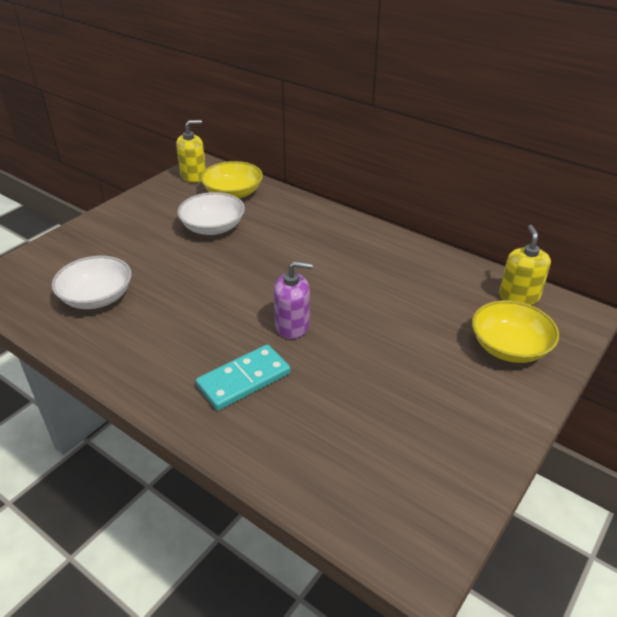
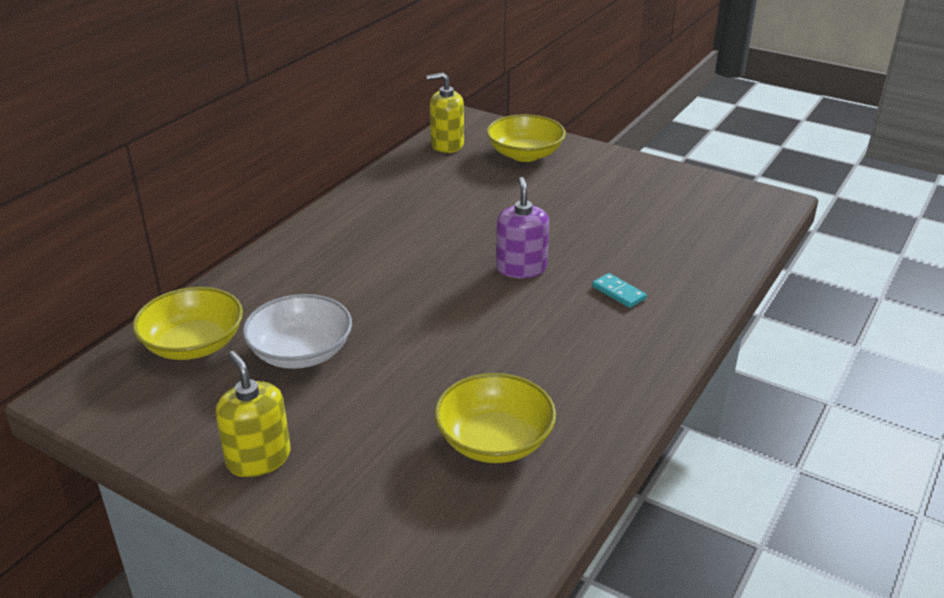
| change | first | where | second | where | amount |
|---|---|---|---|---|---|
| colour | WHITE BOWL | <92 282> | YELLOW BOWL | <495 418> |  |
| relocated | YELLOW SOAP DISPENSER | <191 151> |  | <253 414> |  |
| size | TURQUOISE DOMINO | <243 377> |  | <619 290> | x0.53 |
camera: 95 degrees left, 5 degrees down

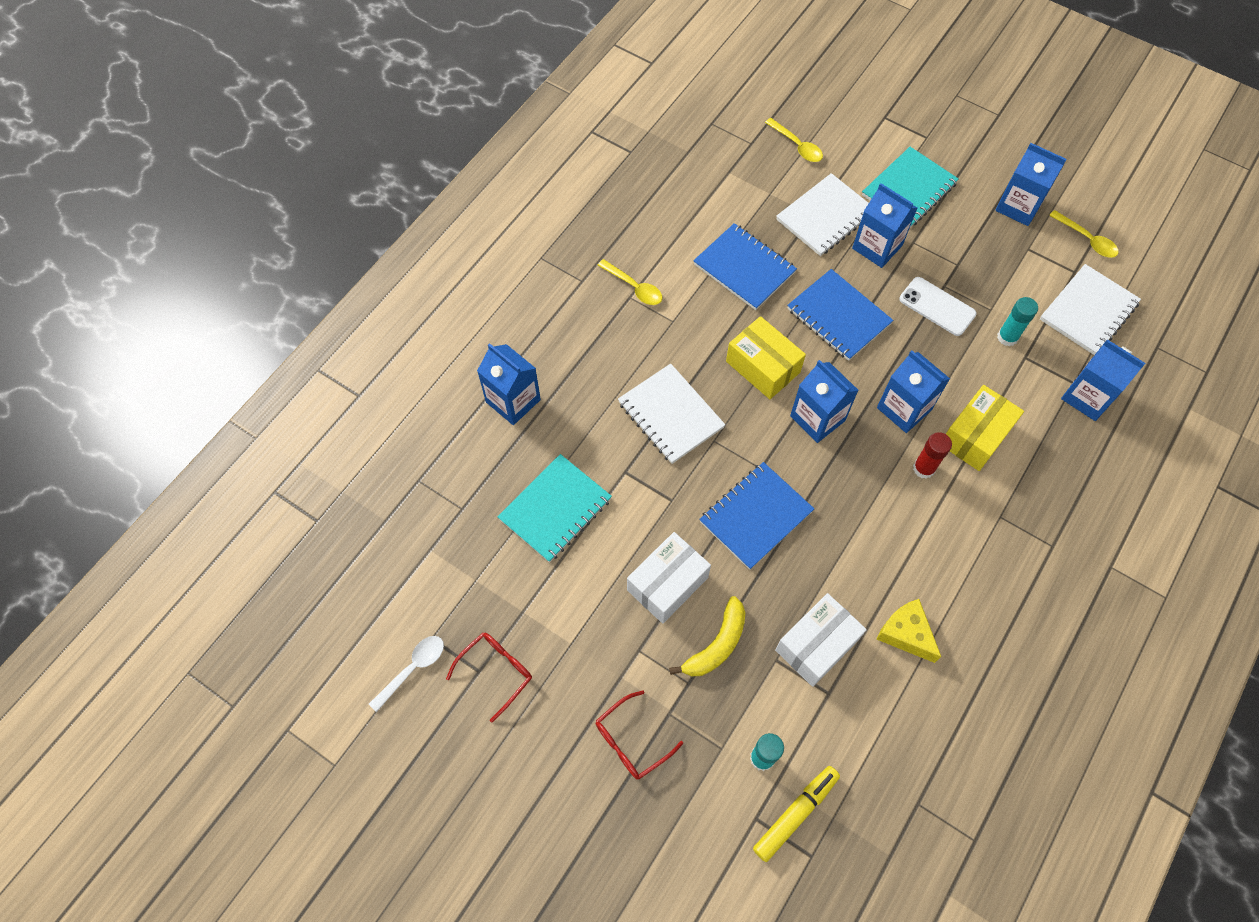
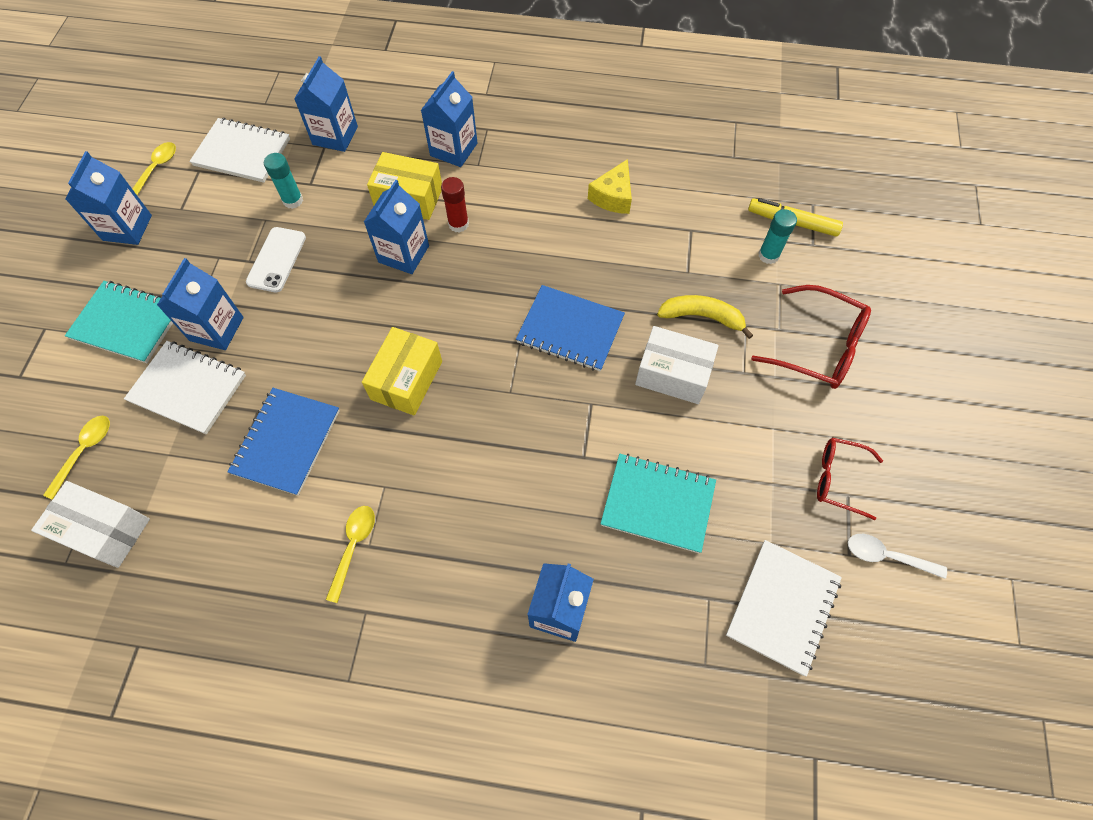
| change | first | where | second | where | amount |
|---|---|---|---|---|---|
| size | RED GLASSES | <639 735> |  | <811 337> | x1.55 |
| relocated | WHITE NOTEBOOK | <671 414> |  | <784 608> |  |
| relocated | WHITE BOX | <821 640> |  | <90 524> |  |
| missing | BLUE NOTEBOOK | <840 315> |  |  |  |
| relocated | BLUE CARTON | <824 401> |  | <449 119> |  |
camera: 115 degrees left, 0 degrees up

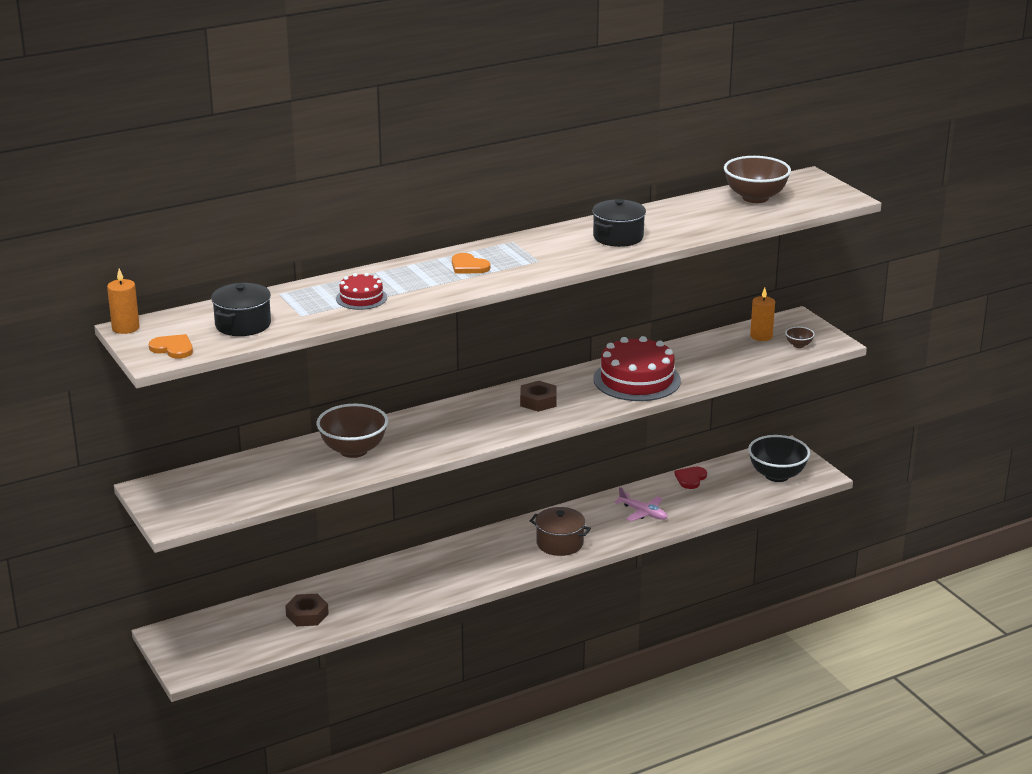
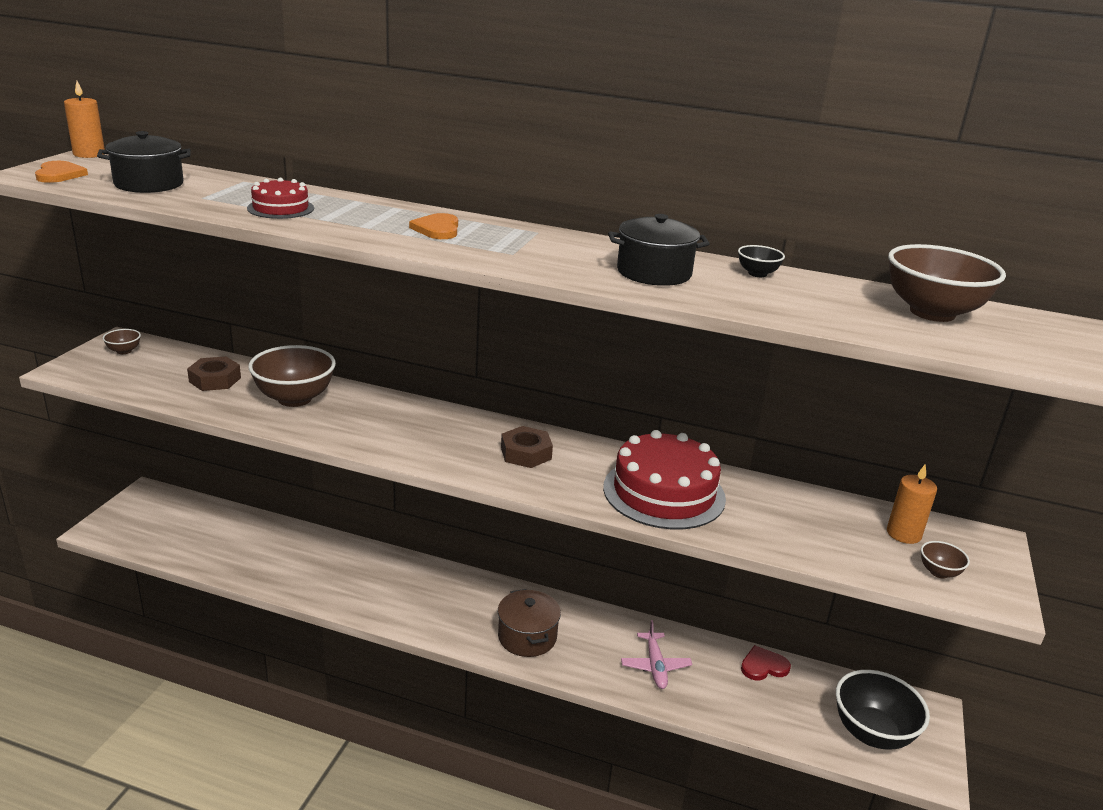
| change | first | where | second | where | amount |
|---|---|---|---|---|---|
| relocated | BROWN NUT | <307 610> |  | <214 373> |  |
| appeared |  |  | BROWN BOWL | <122 341> |  |
| appeared |  |  | BLACK BOWL | <761 261> |  |
camera: 45 degrees right, 0 degrees up

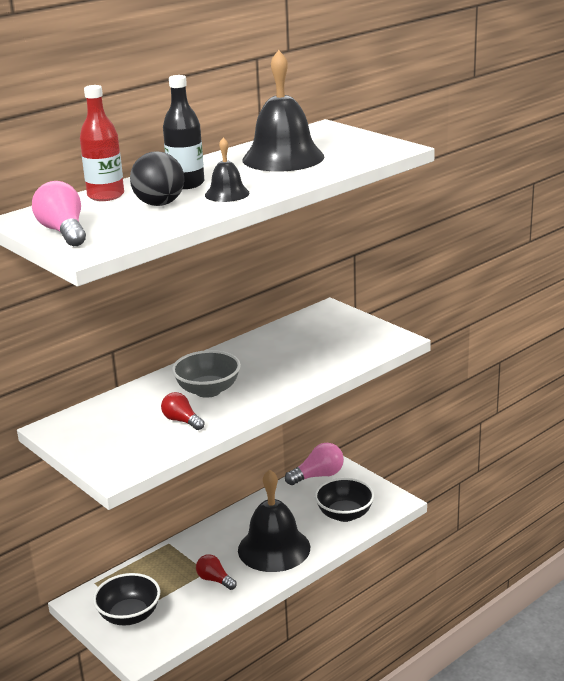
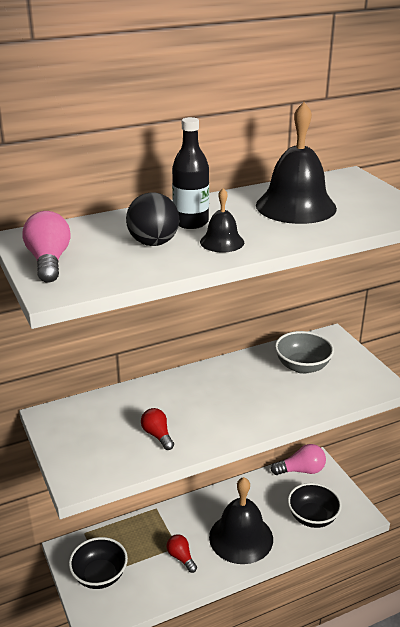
| change | first | where | second | where | amount |
|---|---|---|---|---|---|
| missing | RED BOTTLE | <102 143> |  |  |  |
| relocated | GREY BOWL | <206 374> |  | <304 352> |  |
camera: 15 degrees right, 5 degrees up

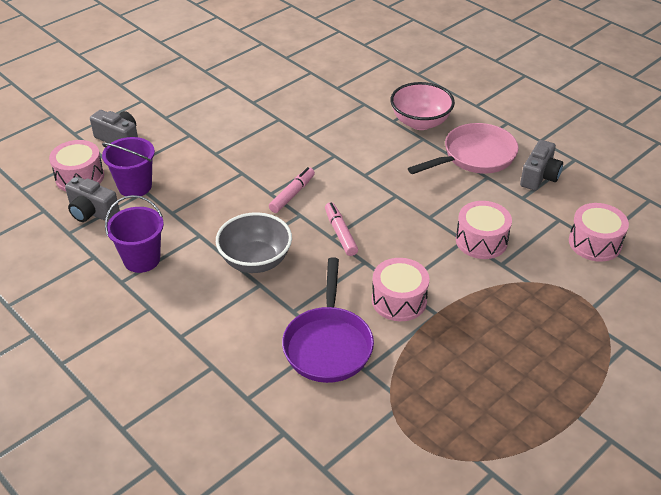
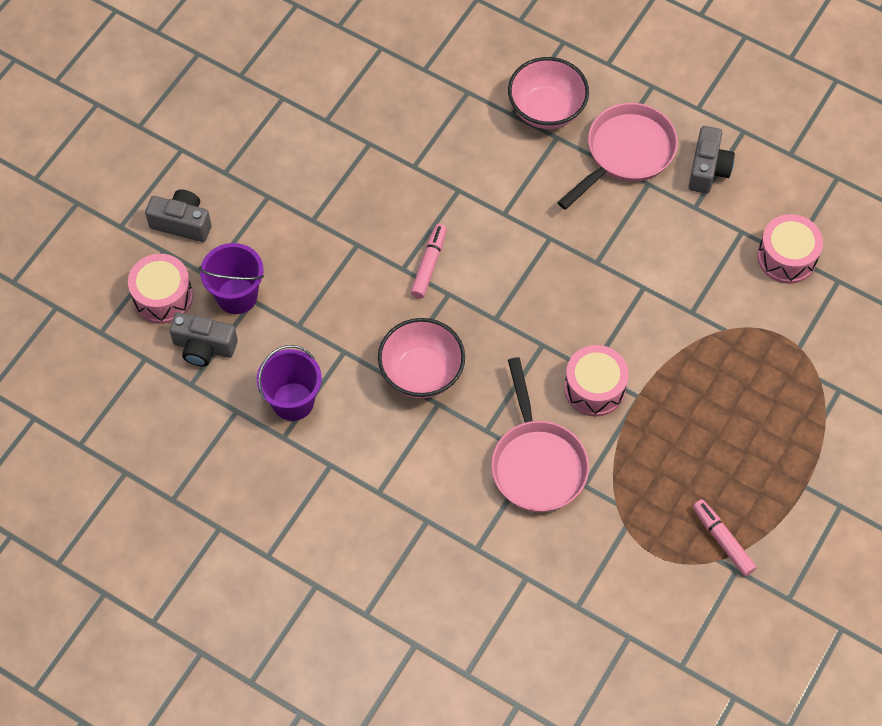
| change | first | where | second | where | amount |
|---|---|---|---|---|---|
| colour | GREY BOWL | <254 242> | PINK BOWL | <421 358> |  |
| colour | PURPLE PAN | <328 320> | PINK PAN | <540 434> |  |
| relocated | PINK MARKER | <341 229> |  | <725 537> |  |
| missing | PINK DRUM | <484 230> |  |  |  |
camera: 15 degrees left, 20 degrees up

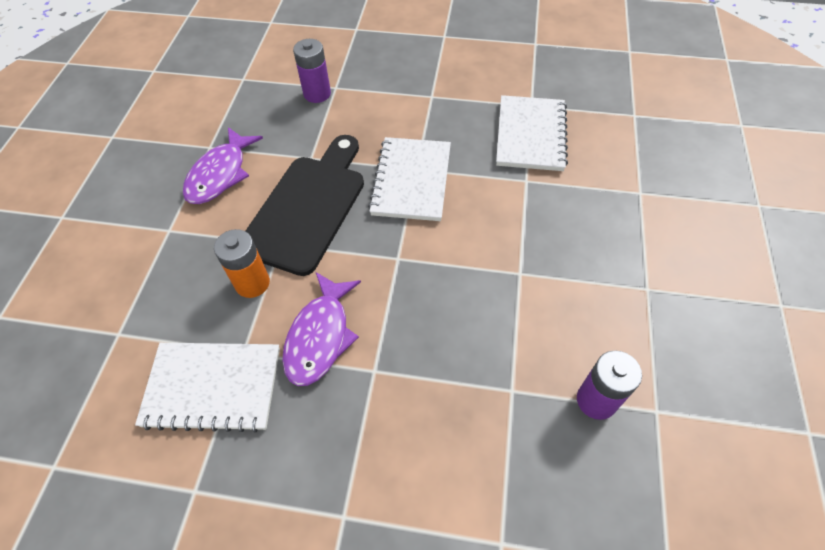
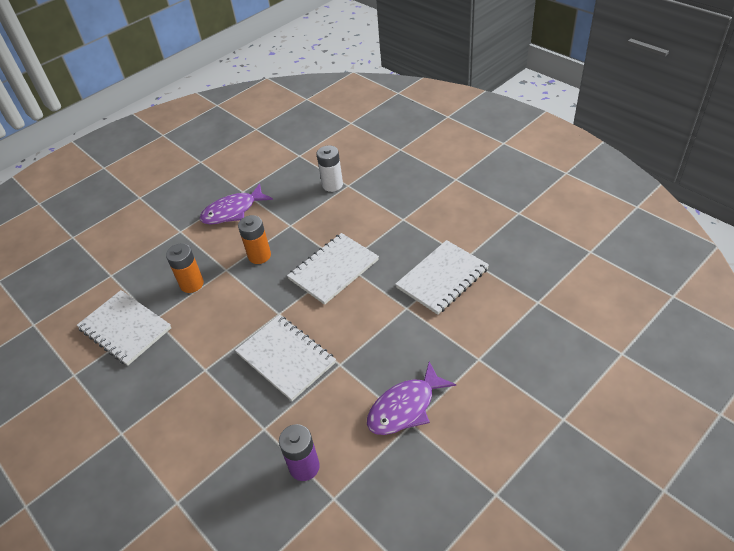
| change | first | where | second | where | amount |
|---|---|---|---|---|---|
| exchanged | BLACK CUTTING BOARD | <305 205> | ORANGE BATTERY | <254 239> |  |
| relocated | PURPLE FISH | <321 329> |  | <411 398> |  |
| colour | PURPLE BATTERY | <312 71> | WHITE BATTERY | <330 168> |  |
| appeared |  |  | WHITE NOTEBOOK | <285 358> |  |
camera: 40 degrees right, 10 degrees down

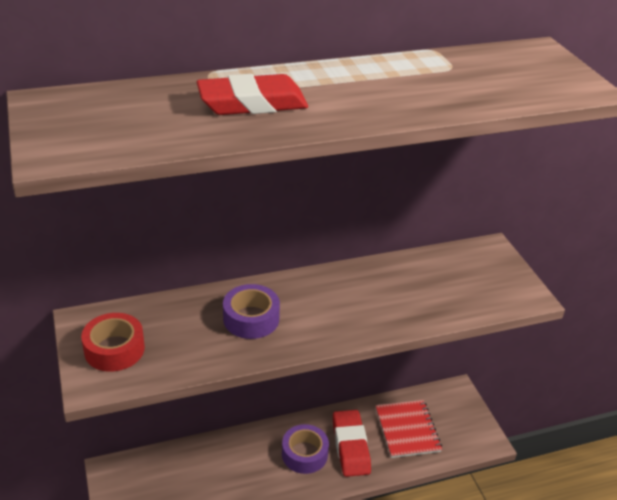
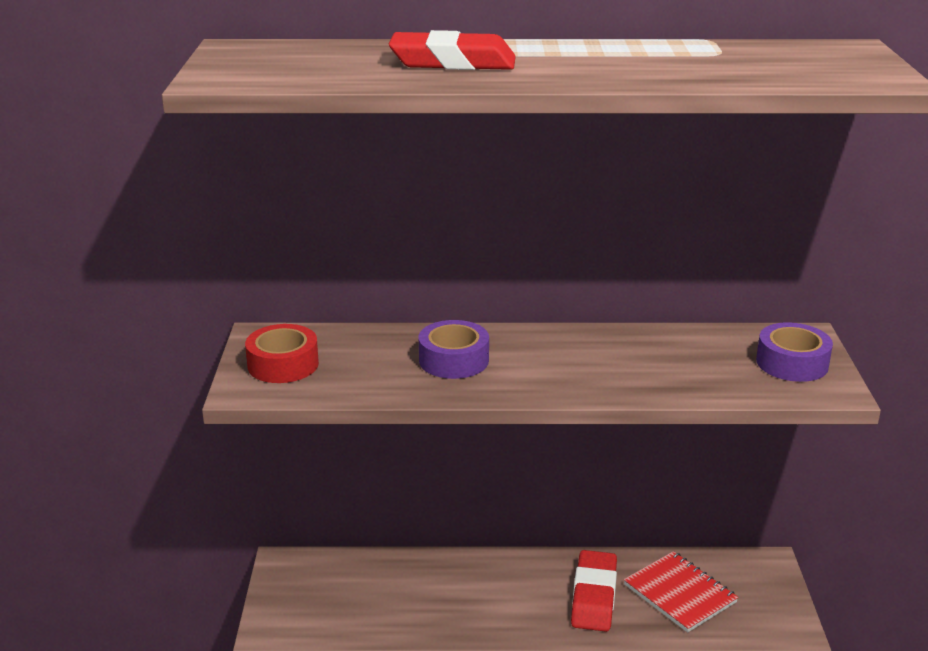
| change | first | where | second | where | amount |
|---|---|---|---|---|---|
| relocated | PURPLE TAPE | <305 449> |  | <794 352> |  |
| spun | RED NOTEBOOK | <408 429> |  | <681 592> | 45 degrees counterclockwise |
camera: 20 degrees right, 10 degrees down

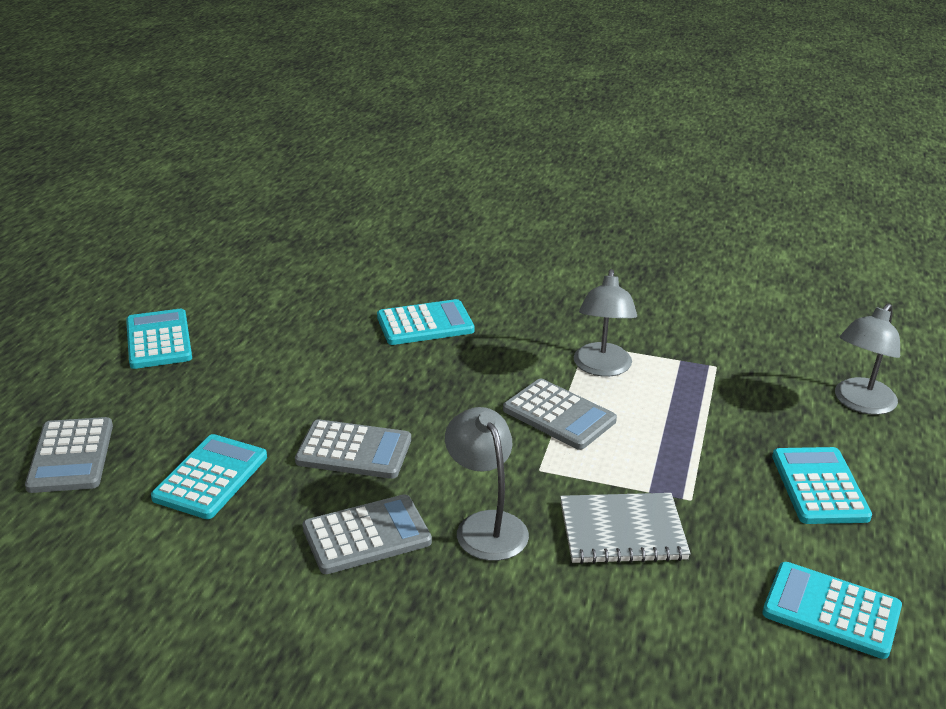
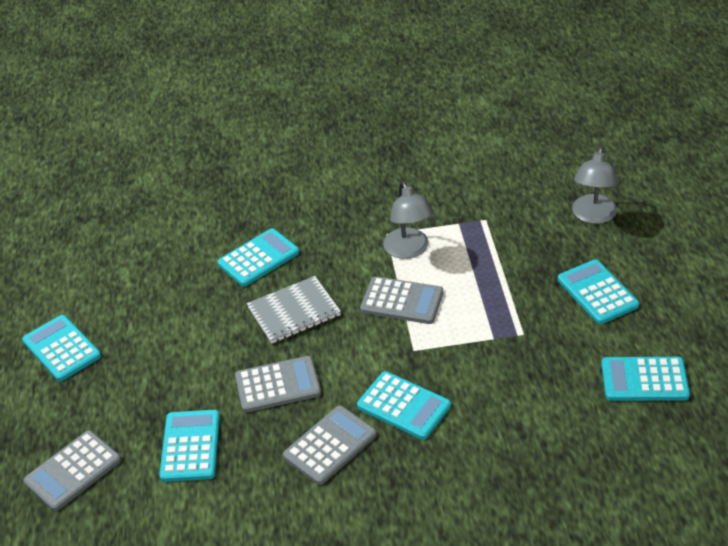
| change | first | where | second | where | amount |
|---|---|---|---|---|---|
| spun | GREY CALCULATOR | <69 455> |  | <72 470> | 75 degrees clockwise |
| exchanged | GREY LAMP | <487 484> | TURQUOISE CALCULATOR | <404 405> |  |
| relocated | GREY NOTEBOOK | <625 528> |  | <294 309> |  |
camera: 20 degrees left, 10 degrees up

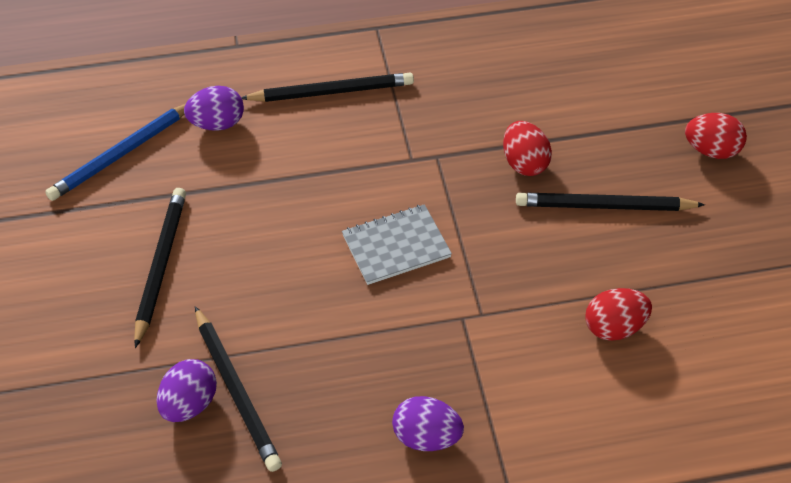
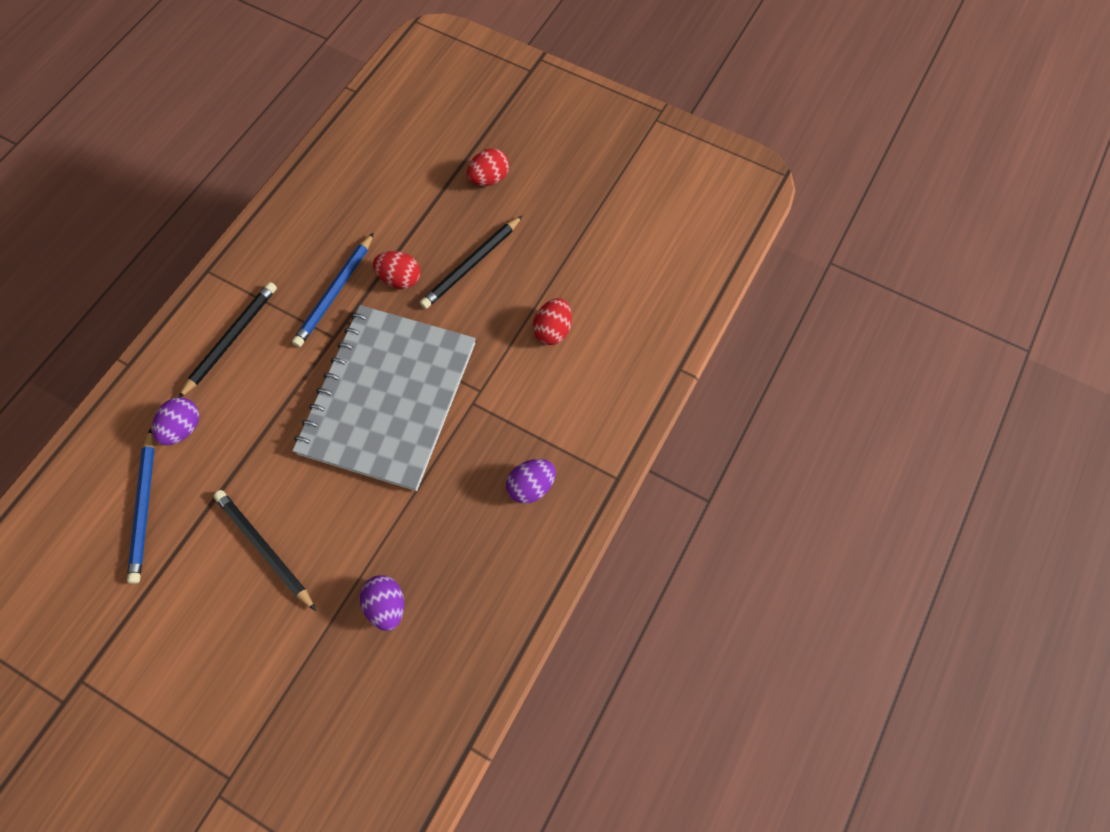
| change | first | where | second | where | amount |
|---|---|---|---|---|---|
| missing | BLACK PENCIL | <238 389> |  |  |  |
| size | GREY NOTEBOOK | <397 244> |  | <384 398> | x2.35 |
| appeared |  |  | BLUE PENCIL | <333 290> |  |
camera: 50 degrees left, 15 degrees up

